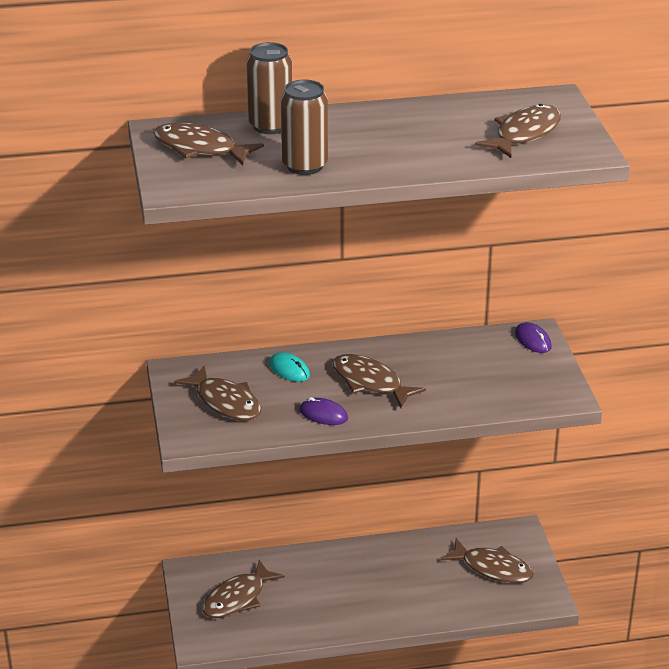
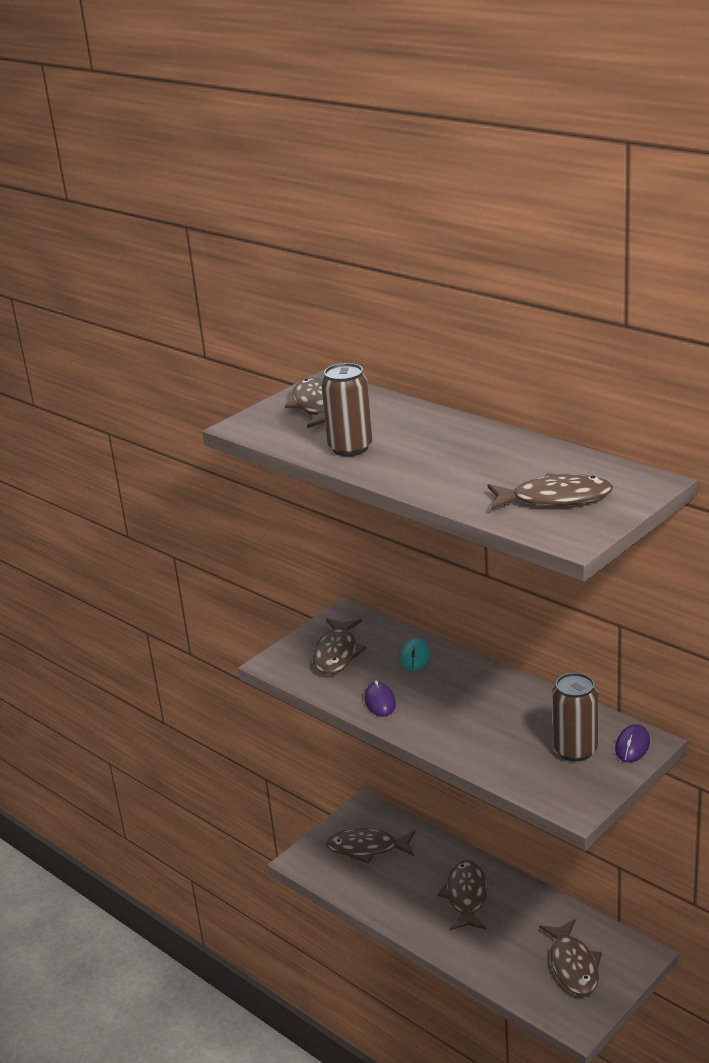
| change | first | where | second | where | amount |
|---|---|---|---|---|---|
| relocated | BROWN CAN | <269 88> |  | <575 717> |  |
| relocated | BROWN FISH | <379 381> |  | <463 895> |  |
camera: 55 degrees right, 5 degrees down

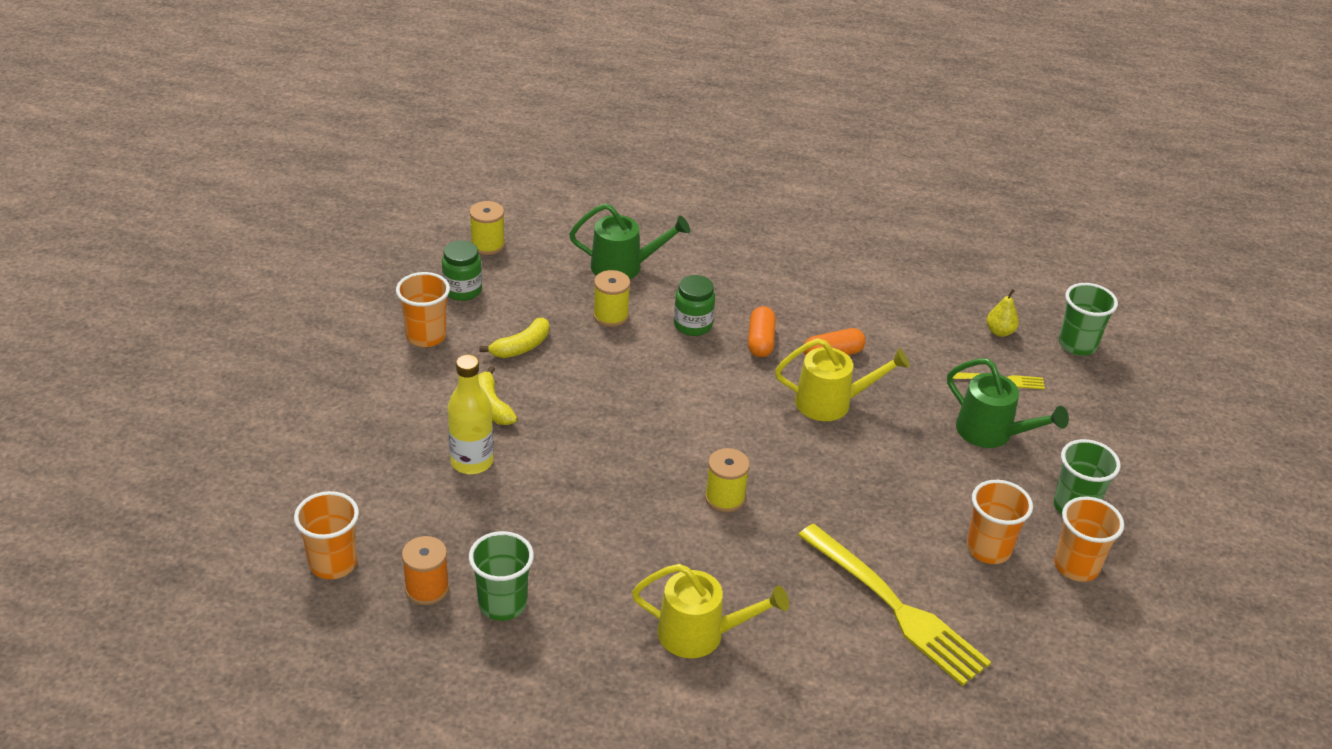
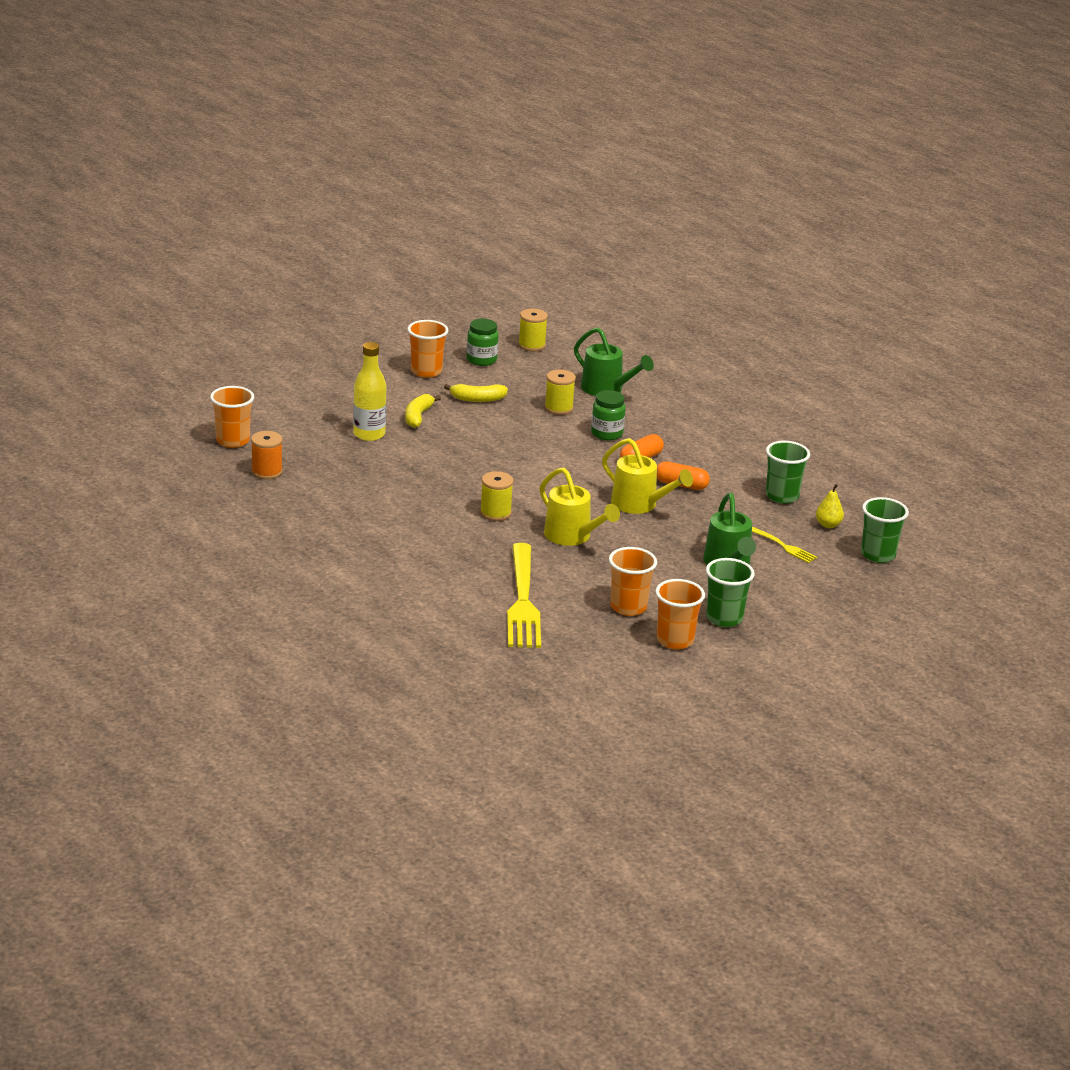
| change | first | where | second | where | amount |
|---|---|---|---|---|---|
| relocated | GREEN CUP | <501 576> |  | <788 472> |  |
| relocated | YELLOW WATERING CAN | <710 611> |  | <580 507> |  |
camera: 40 degrees right, 10 degrees down

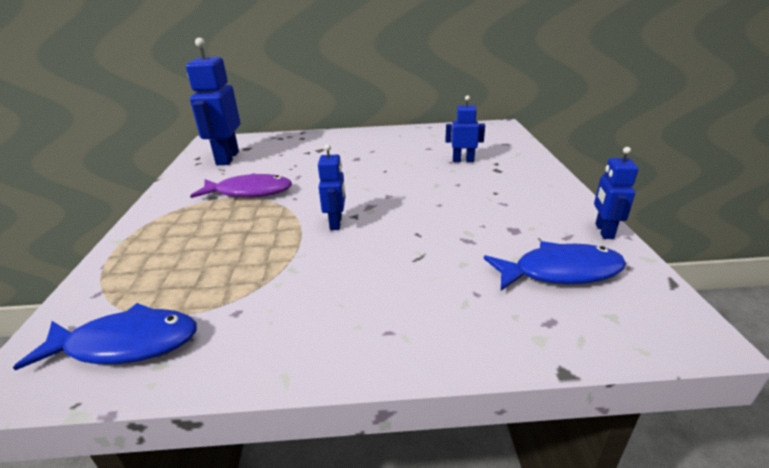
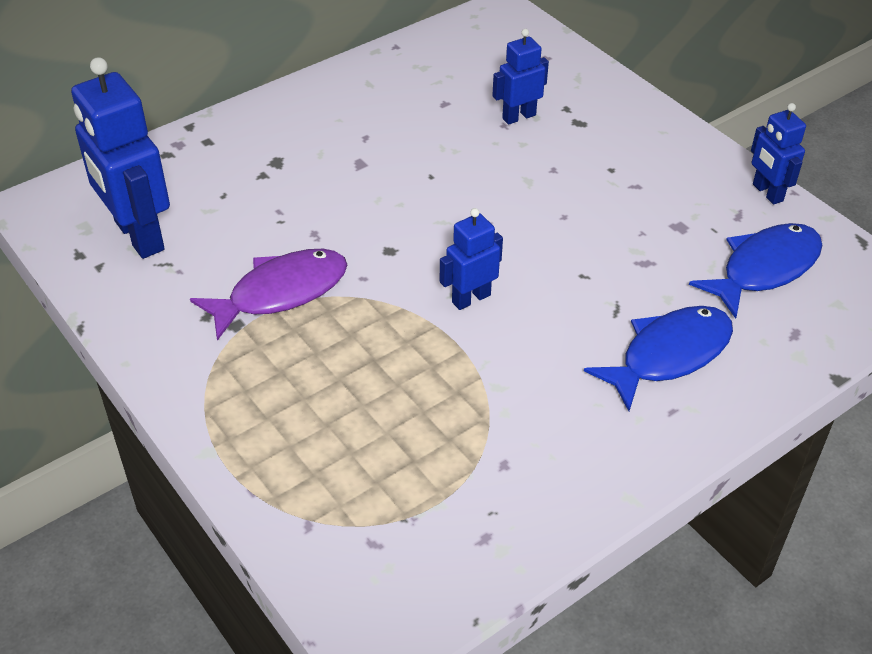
| change | first | where | second | where | amount |
|---|---|---|---|---|---|
| relocated | BLUE FISH | <105 336> |  | <658 358> |  |
| spun | BLUE ROBOT | <331 187> |  | <471 259> | 90 degrees counterclockwise |
camera: 35 degrees left, 15 degrees up

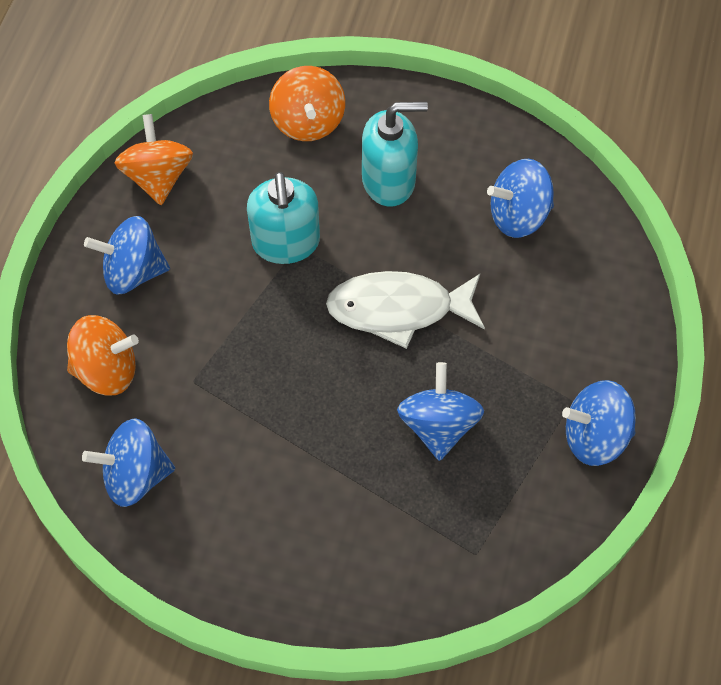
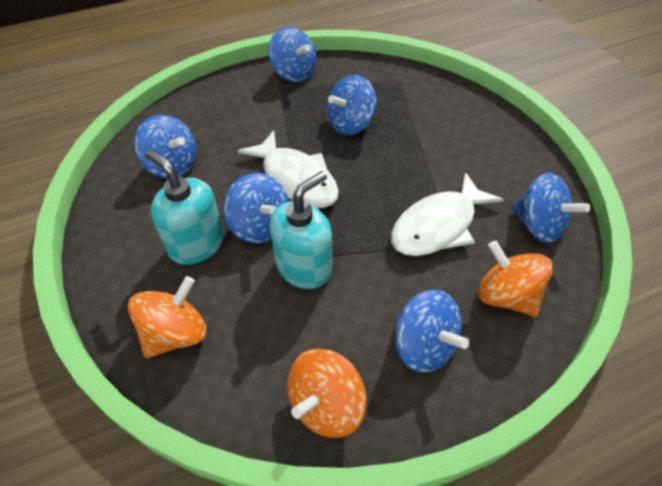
| change | first | where | second | where | amount |
|---|---|---|---|---|---|
| appeared |  |  | BLUE SPINNING TOP | <256 208> |  |
| appeared |  |  | WHITE FISH | <447 214> |  |
camera: 130 degrees left, 10 degrees down

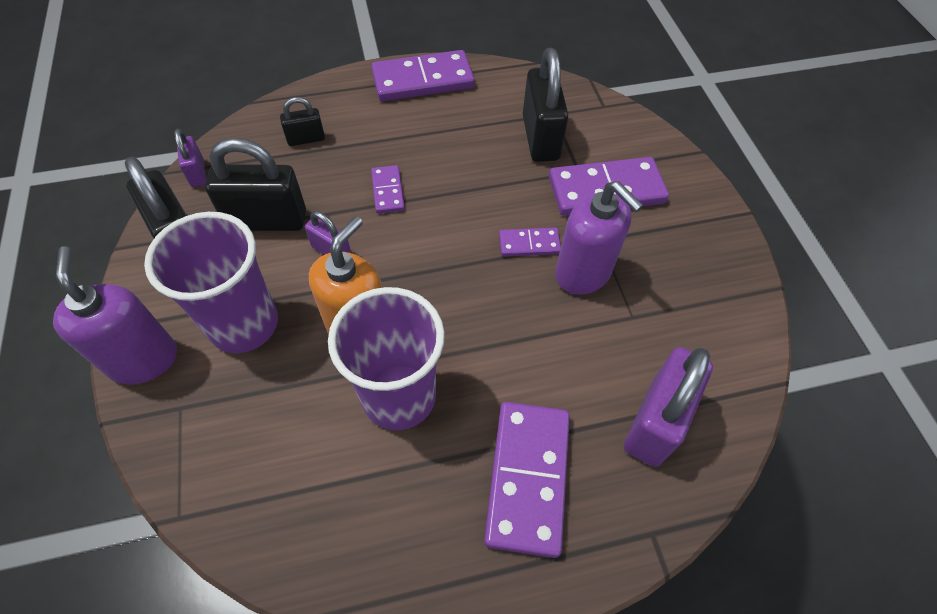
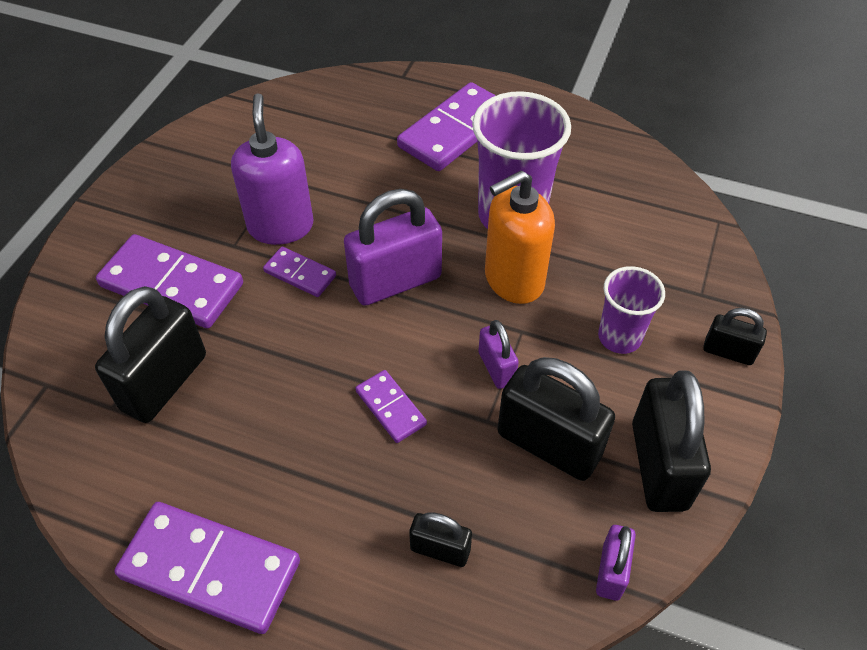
| change | first | where | second | where | amount |
|---|---|---|---|---|---|
| exchanged | PURPLE SOAP DISPENSER | <115 315> | BLACK PADLOCK | <735 336> |  |
| size | PURPLE CUP | <211 282> |  | <631 310> | x0.58 |
| spun | PURPLE DOMINO | <388 189> |  | <391 406> | 60 degrees counterclockwise |
| relocated | PURPLE PADLOCK | <668 407> |  | <393 247> |  |
camera: 145 degrees left, 5 degrees down

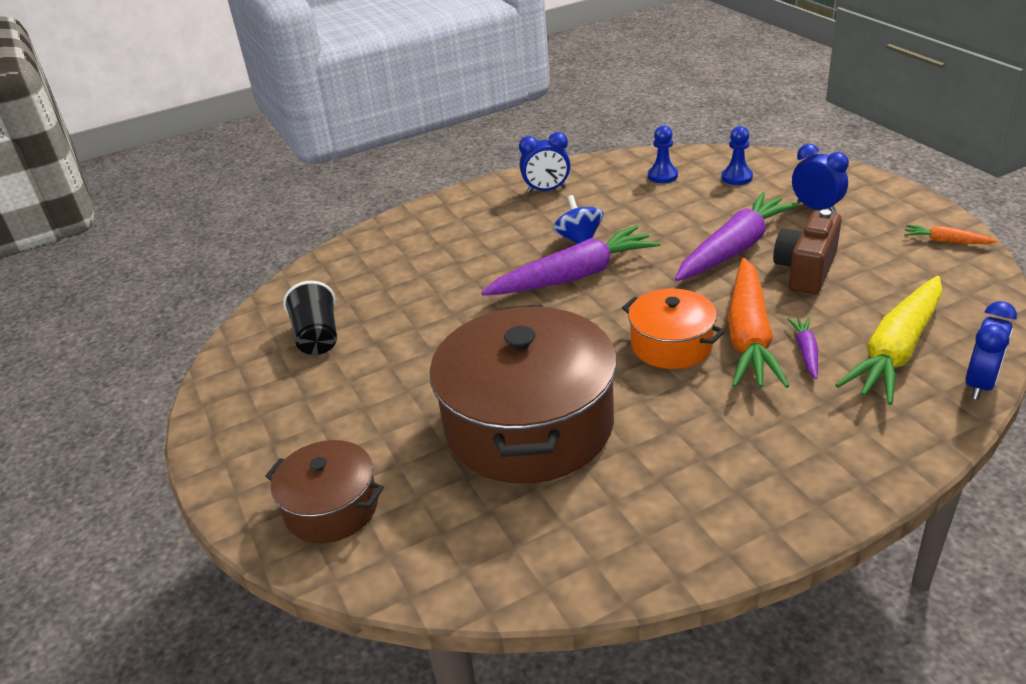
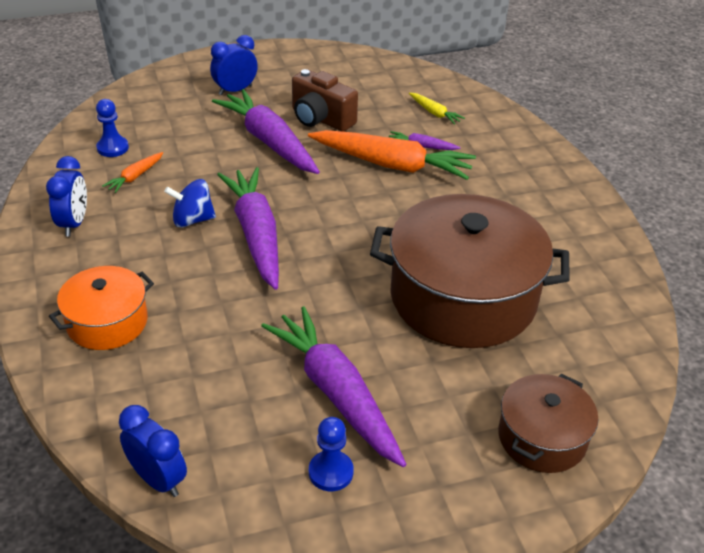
| change | first | where | second | where | amount |
|---|---|---|---|---|---|
| missing | BLACK CUP | <310 318> |  |  |  |
| relocated | ORANGE POT | <673 328> |  | <101 308> |  |
| relocated | BLUE PAWN | <737 155> |  | <331 454> |  |
| size | YELLOW CARROT | <889 340> |  | <437 109> | x0.44 |
| relocated | ORANGE CARROT | <951 234> |  | <132 172> |  |
| relocated | BLUE CLOCK | <991 350> |  | <153 451> |  |
| appeared |  |  | PURPLE CARROT | <333 386> |  |
camera: 85 degrees left, 5 degrees up

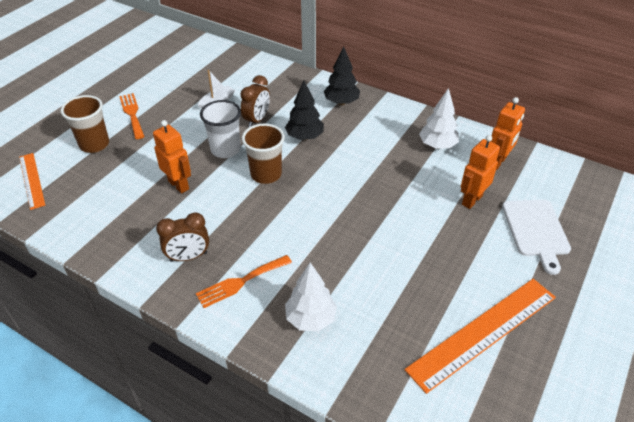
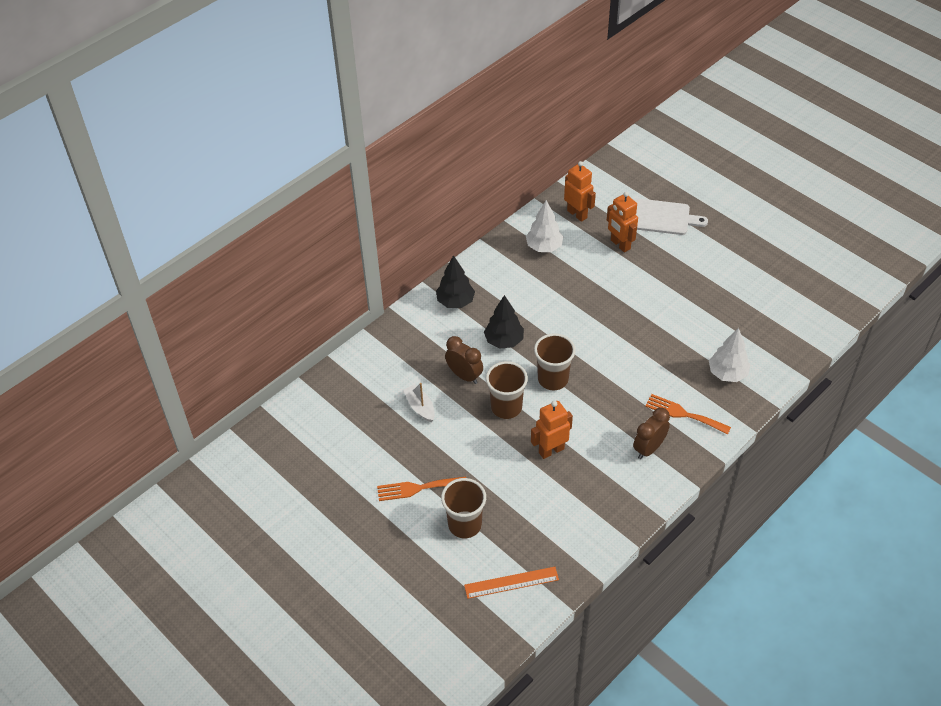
| change | first | where | second | where | amount |
|---|---|---|---|---|---|
| spun | BROWN CLOCK | <182 237> |  | <651 433> | 135 degrees counterclockwise |
| spun | ORANGE FORK | <244 281> |  | <688 414> | 135 degrees clockwise |
| colour | WHITE CUP | <220 129> | BROWN CUP | <507 390> |  |
| missing | ORANGE RULER | <480 336> |  |  |  |
camera: 75 degrees left, 5 degrees up

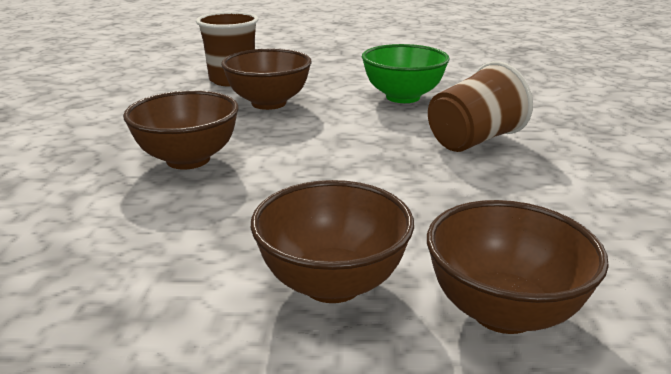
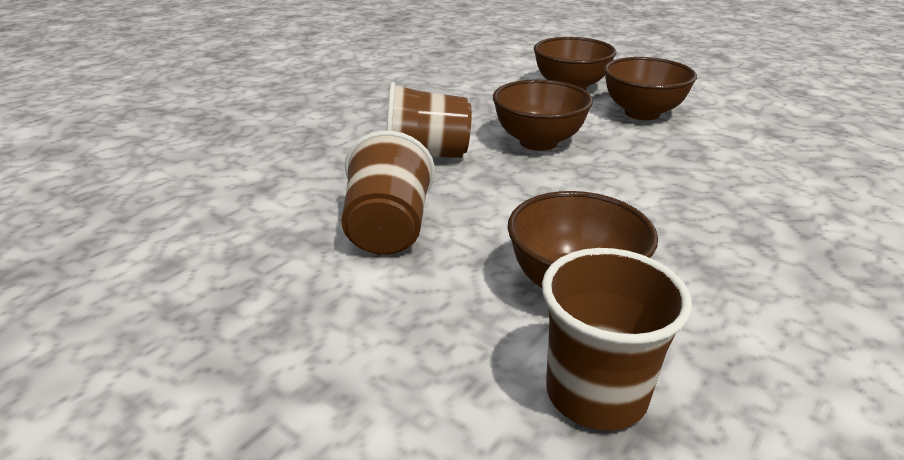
| change | first | where | second | where | amount |
|---|---|---|---|---|---|
| relocated | BROWN BOWL | <181 130> |  | <543 115> |  |
| exchanged | GREEN BOWL | <406 73> | BROWN CUP | <388 192> |  |
camera: 145 degrees left, 5 degrees up

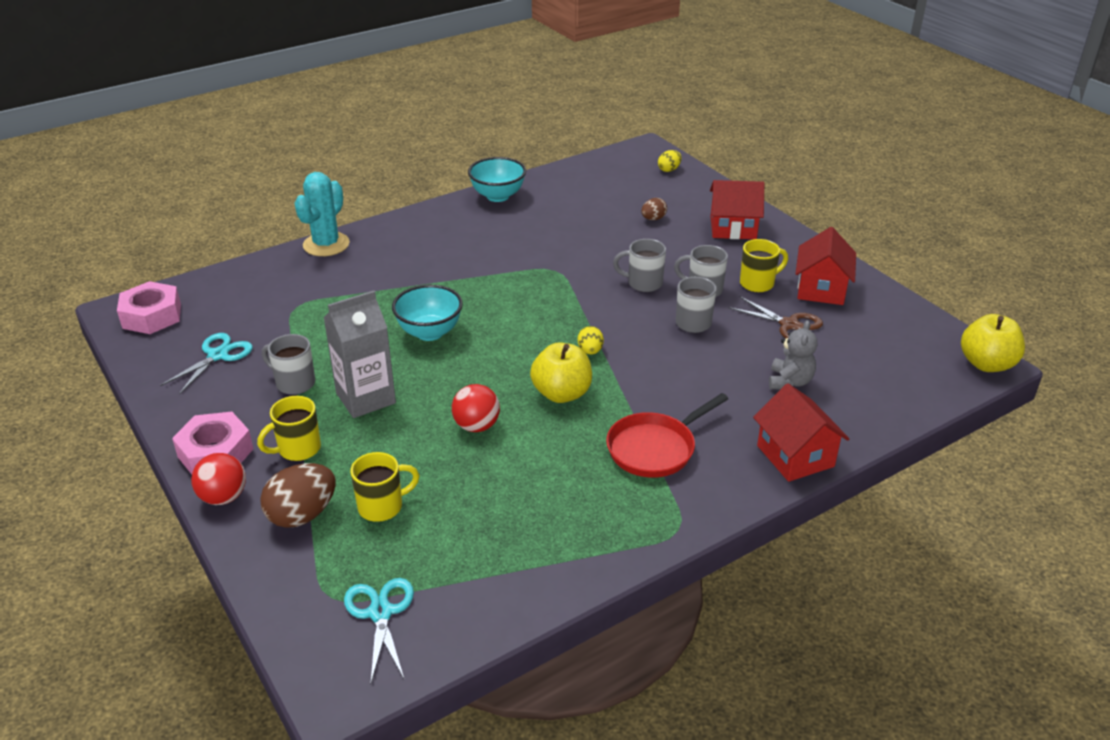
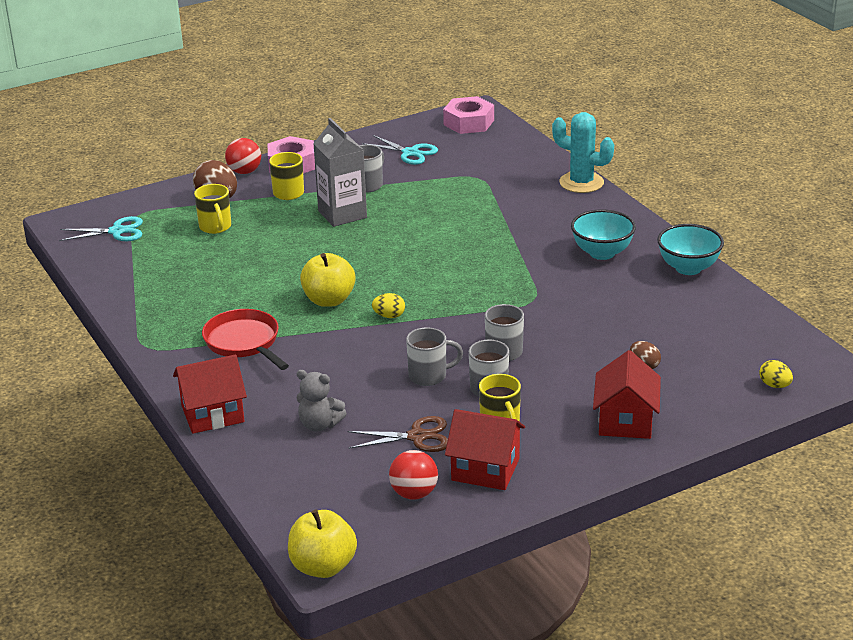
| change | first | where | second | where | amount |
|---|---|---|---|---|---|
| relocated | TURQUOISE BOWL | <427 313> |  | <603 234> |  |
| relocated | RED BALL | <476 408> |  | <413 475> |  |
| spun | BROWN SCISSORS | <776 317> |  | <397 434> | 135 degrees counterclockwise |
camera: 95 degrees right, 5 degrees down

